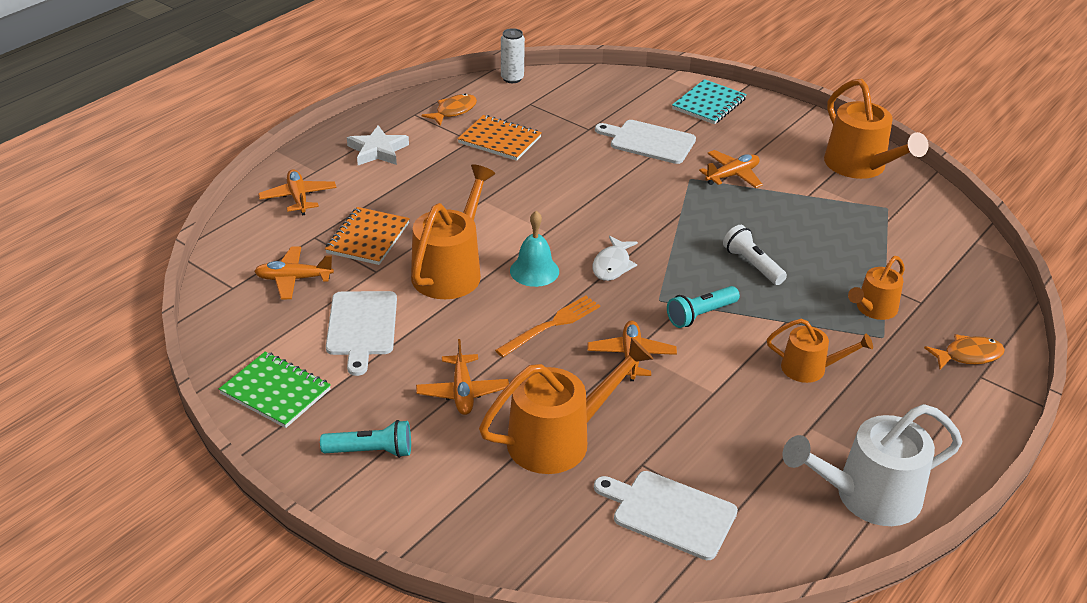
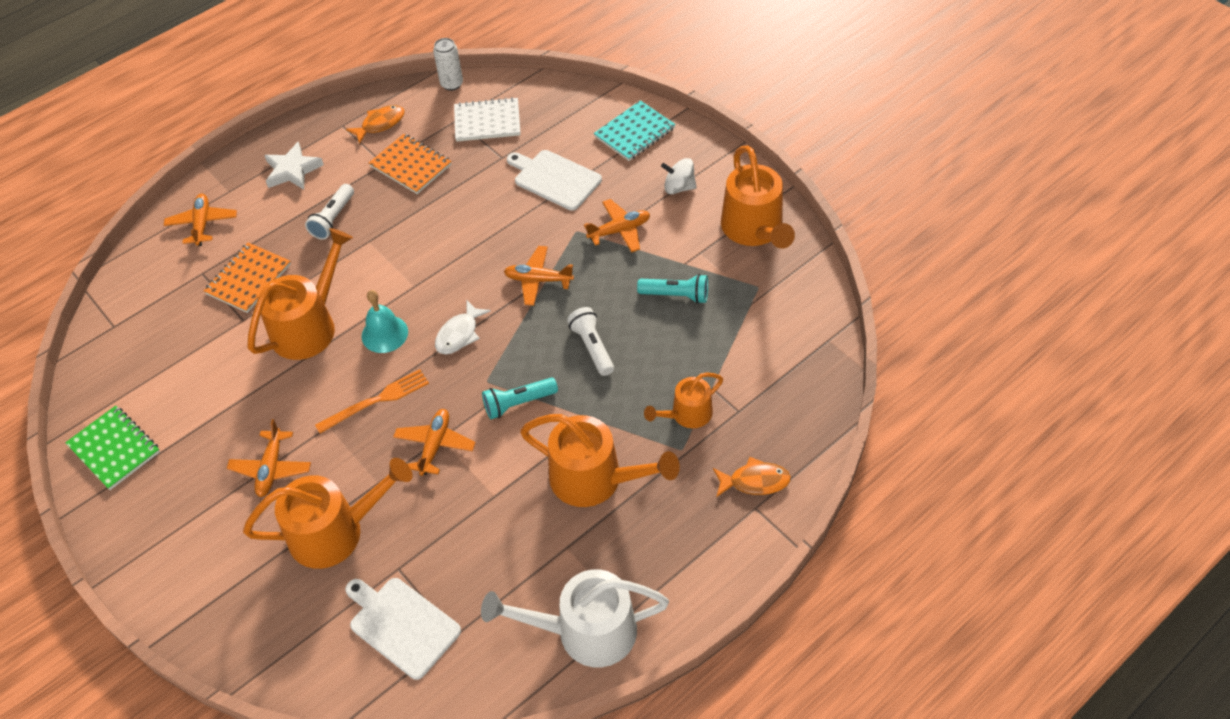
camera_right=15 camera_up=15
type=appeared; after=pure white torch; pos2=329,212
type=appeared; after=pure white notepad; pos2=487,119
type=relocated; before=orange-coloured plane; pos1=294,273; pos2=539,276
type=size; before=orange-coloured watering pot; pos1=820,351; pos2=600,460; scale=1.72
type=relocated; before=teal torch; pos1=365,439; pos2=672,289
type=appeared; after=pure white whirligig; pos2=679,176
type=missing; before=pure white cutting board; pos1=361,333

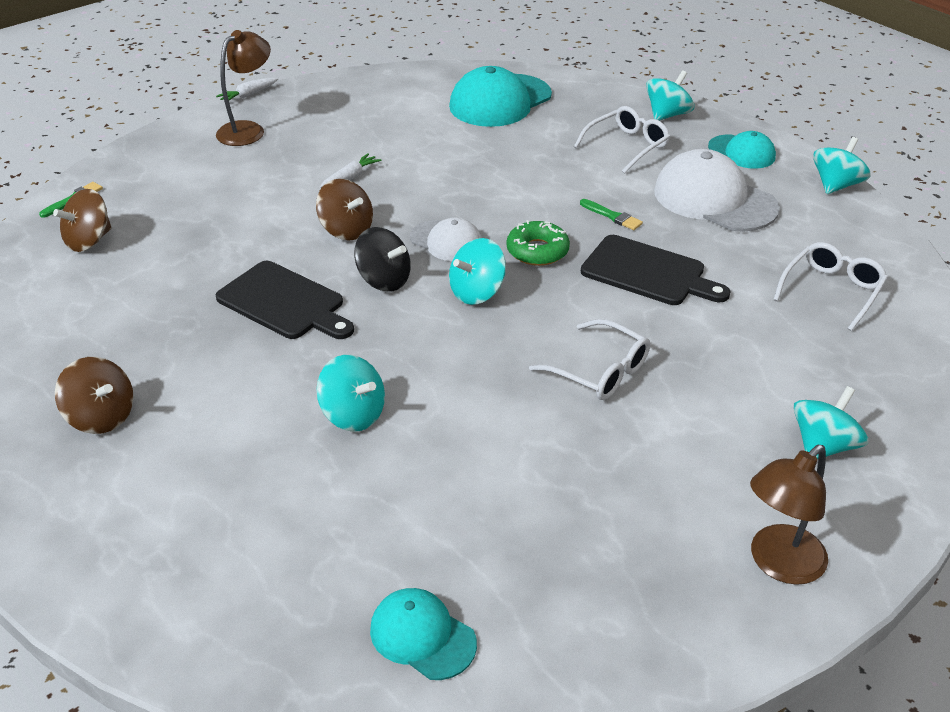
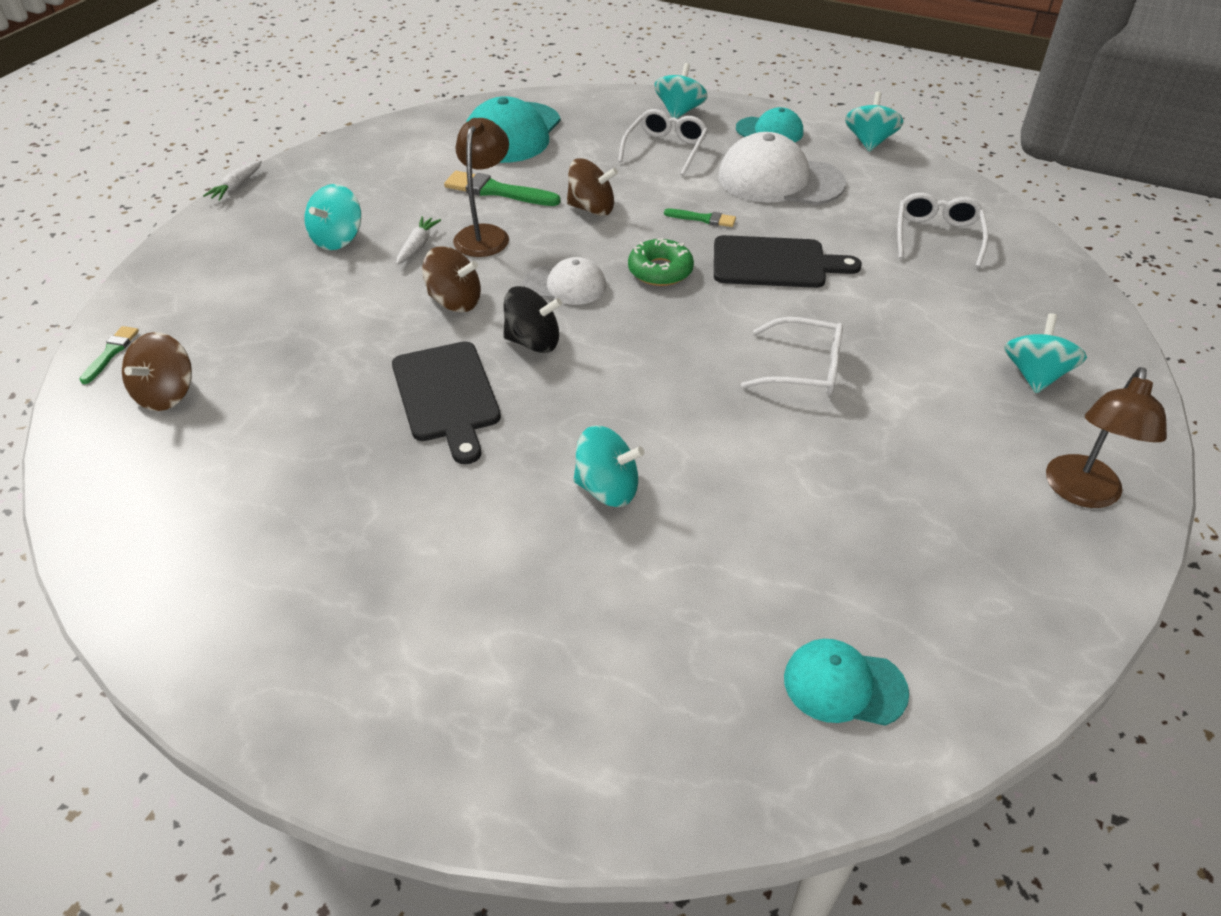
camera_right=-25 camera_up=5
type=relocated; before=teal whirligig; pos1=477,271; pos2=332,217
type=spun; before=jet-black cutting board; pos1=285,300; pos2=446,402; turn=60
type=appeared; after=green paintbrush; pos2=502,188
type=relocated; before=russet reading lamp; pos1=243,88; pos2=481,187
type=relocated; before=russet whirligig; pos1=94,395; pos2=592,187

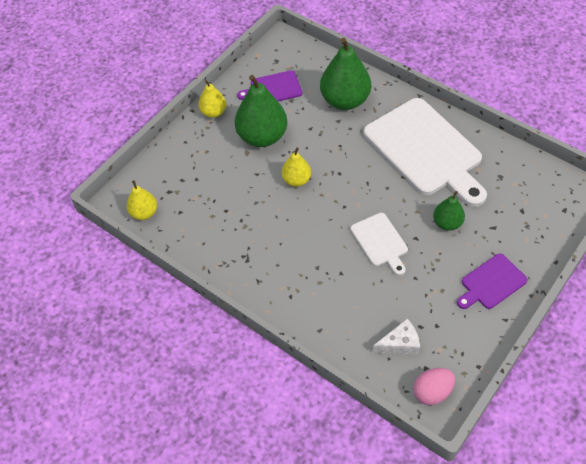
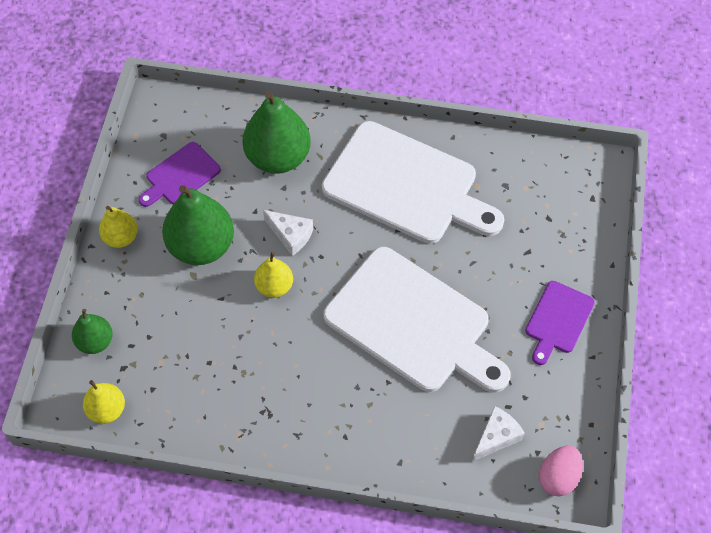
camera_right=-30 camera_up=5
type=relocated; before=green pear; pos1=449,211; pos2=92,331
type=appeared; after=pure white cheese; pos2=288,233
type=size; before=pure white cutting board; pos1=379,244; pos2=416,320; scale=2.08

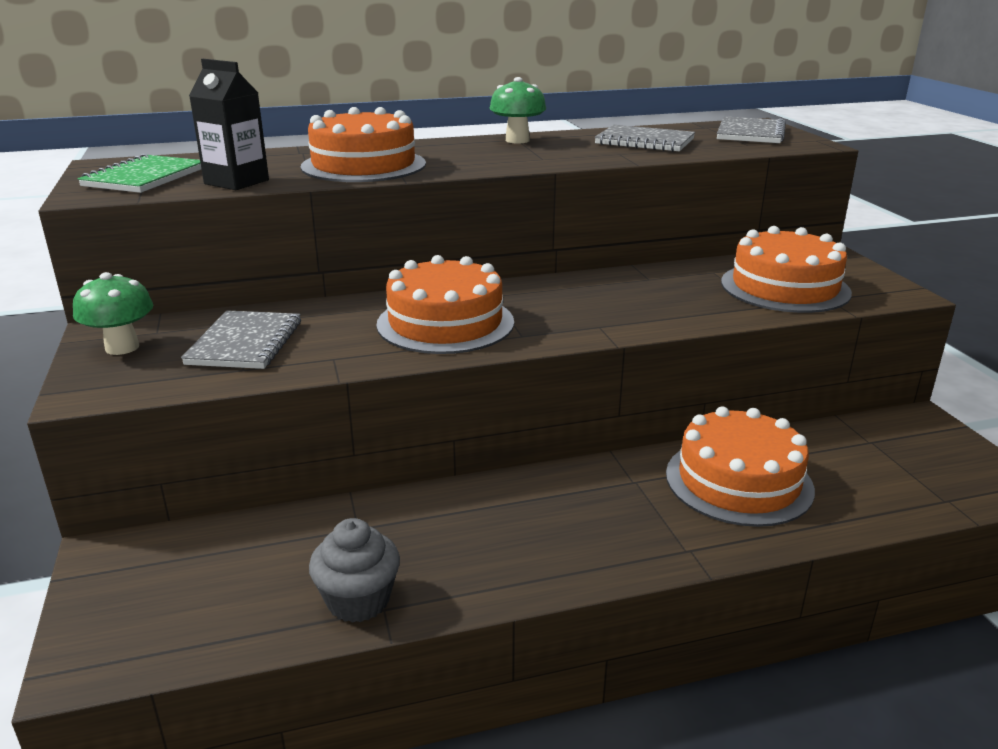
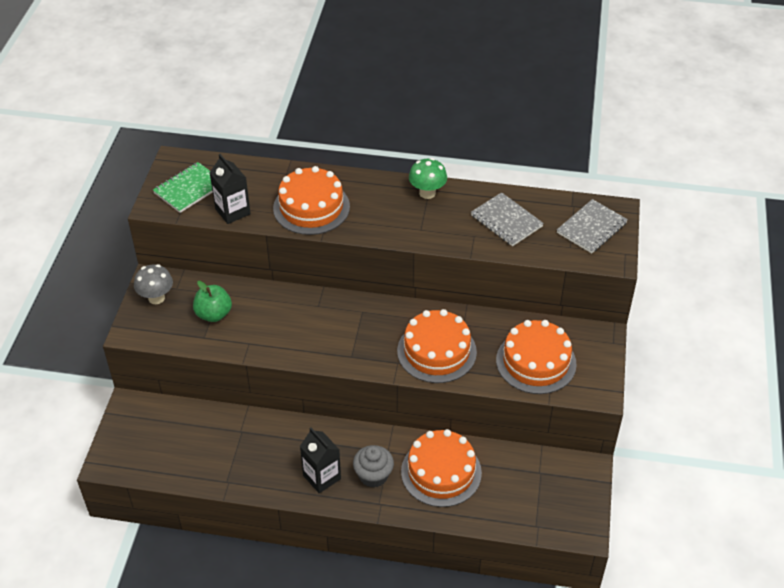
camera_right=25 camera_up=20
type=colour; before=green mushroom; after=grey mushroom; pos1=113,313; pos2=153,284
type=exchanged; before=grey notepad; after=green toy apple; pos1=241,339; pos2=212,301
type=appeared; after=jet-black carton; pos2=320,460
type=relocated; before=grey fairy cake; pos1=354,570; pos2=373,466
type=relocated; before=orange-coloured gateau; pos1=445,304; pos2=437,346

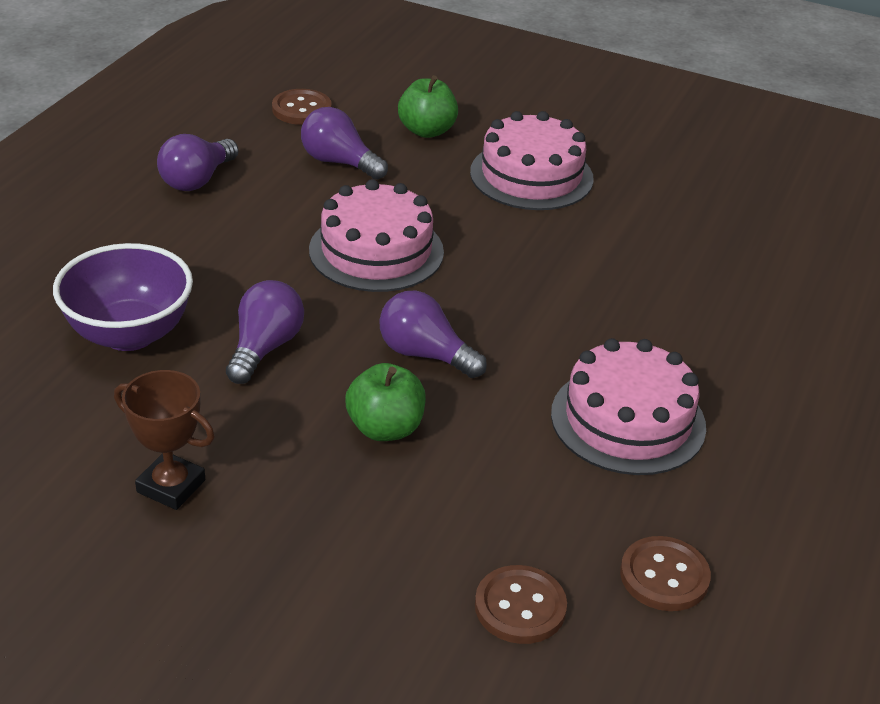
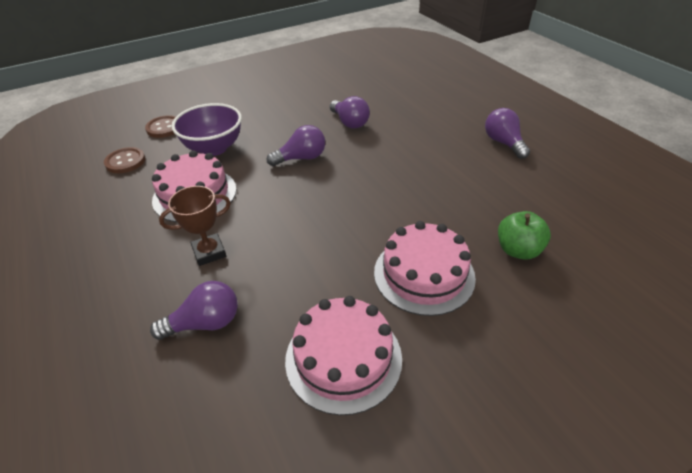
camera_right=130 camera_up=5
type=relocated; before=royal purple bulb; pos1=344,143; pos2=194,310
type=relocated; before=russet trophy; pos1=164,440; pos2=195,226
type=relocated; before=royal purple bowl; pos1=123,297; pos2=206,129
type=relocated; before=rose-pink gateau; pos1=376,235; pos2=343,355
type=missing; before=russet shirt button; pos1=302,107
type=missing; before=green toy apple; pos1=385,402

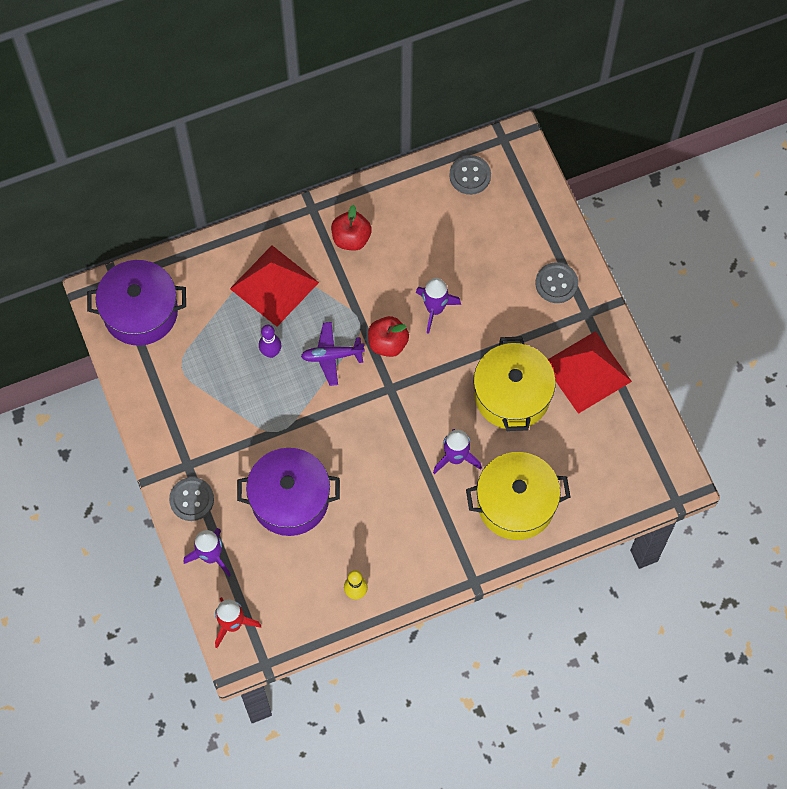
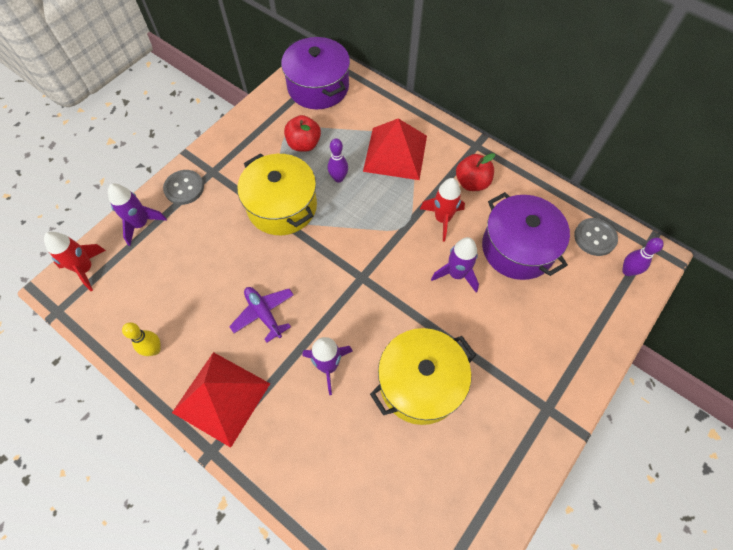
camera_right=60 camera_up=-5
type=relocated; before=scarlet pyramid shape; pos1=590,372; pos2=221,400
type=relocated; before=royal purple plane; pos1=333,354; pos2=261,315
type=relocated; before=bright yellow cooking pot; pos1=518,496; pos2=277,194
type=relocated; before=scarlet toy apple; pos1=388,336; pos2=302,133
type=appeared; after=scarlet rocket; pos2=442,209
type=relocated; before=royal purple cooking pot; pos1=288,492; pos2=526,236
type=appeared; after=royal purple bowling pin; pos2=643,257
type=missing; before=grey shirt button; pos1=556,282

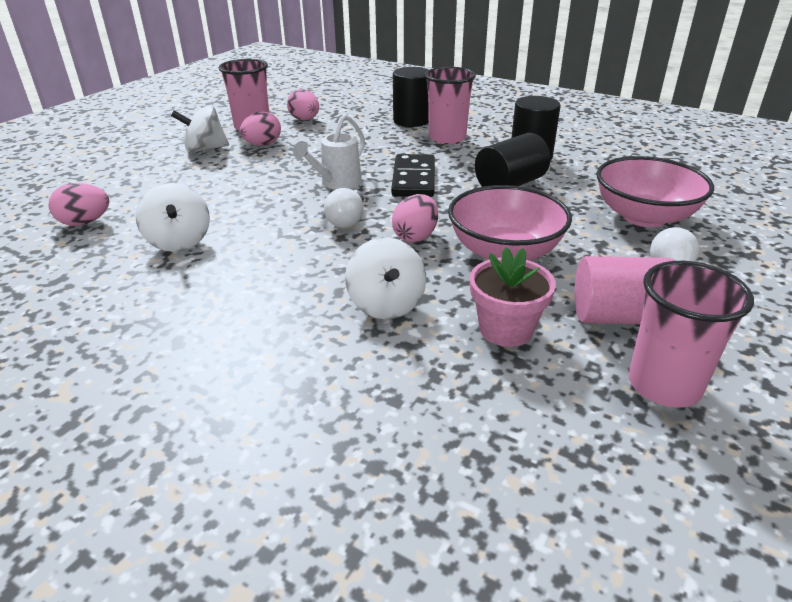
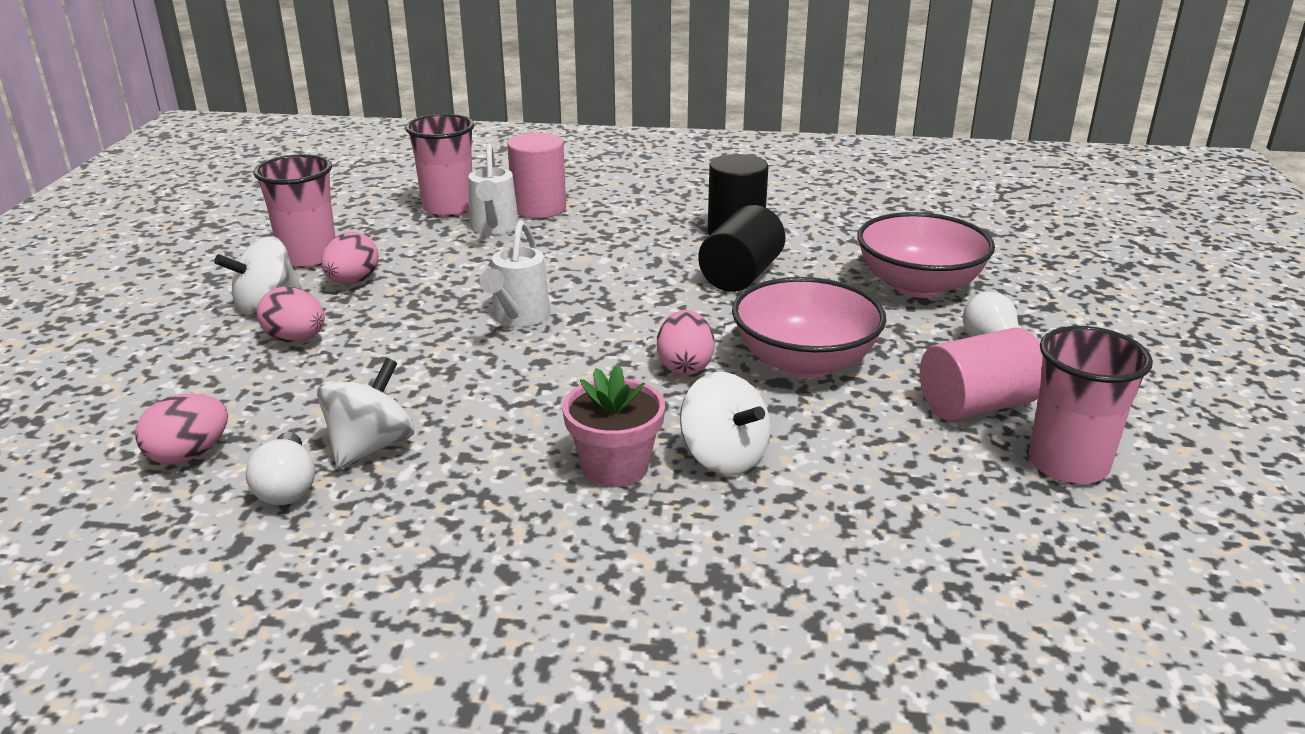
camera_right=-25 camera_up=-5
type=relocated; before=pure white bulb; pos1=344,208; pos2=280,468
type=relocated; before=rose-pink egg shape; pos1=303,104; pos2=290,314
type=spun; before=pure white whirligig; pos1=173,217; pos2=365,413; turn=-105
type=relocated; before=rose-pink cup; pos1=450,105; pos2=440,165
type=appeared; after=pure white watering pot; pos2=493,189
type=colour; before=jet-black cylinder shape; after=rose-pink cylinder shape; pos1=411,97; pos2=536,175
type=relocated; before=rose-pink potted plant; pos1=513,297; pos2=613,426
type=missing; before=jet-black domino tile; pos1=413,175

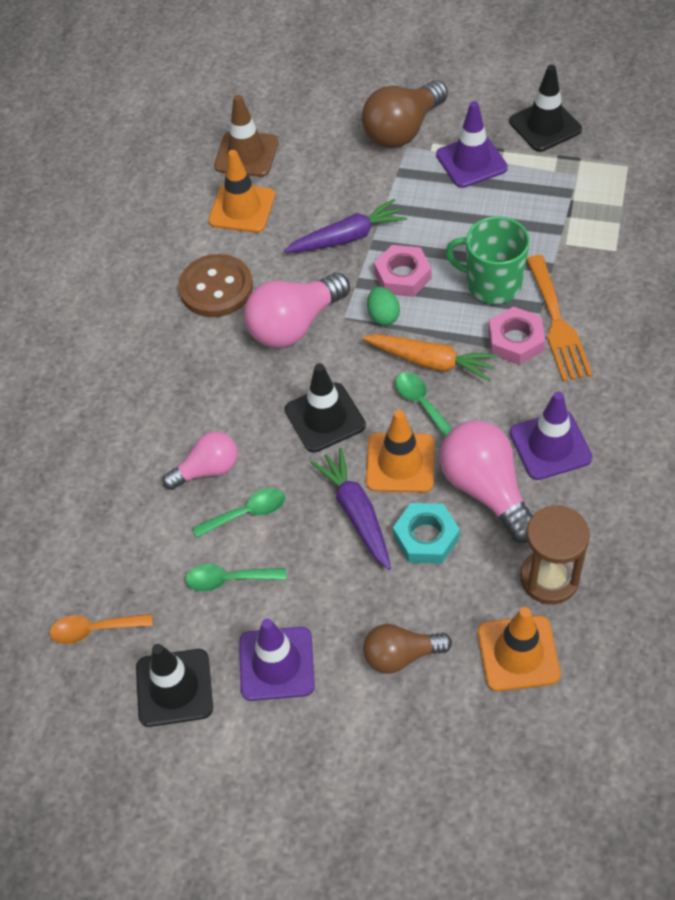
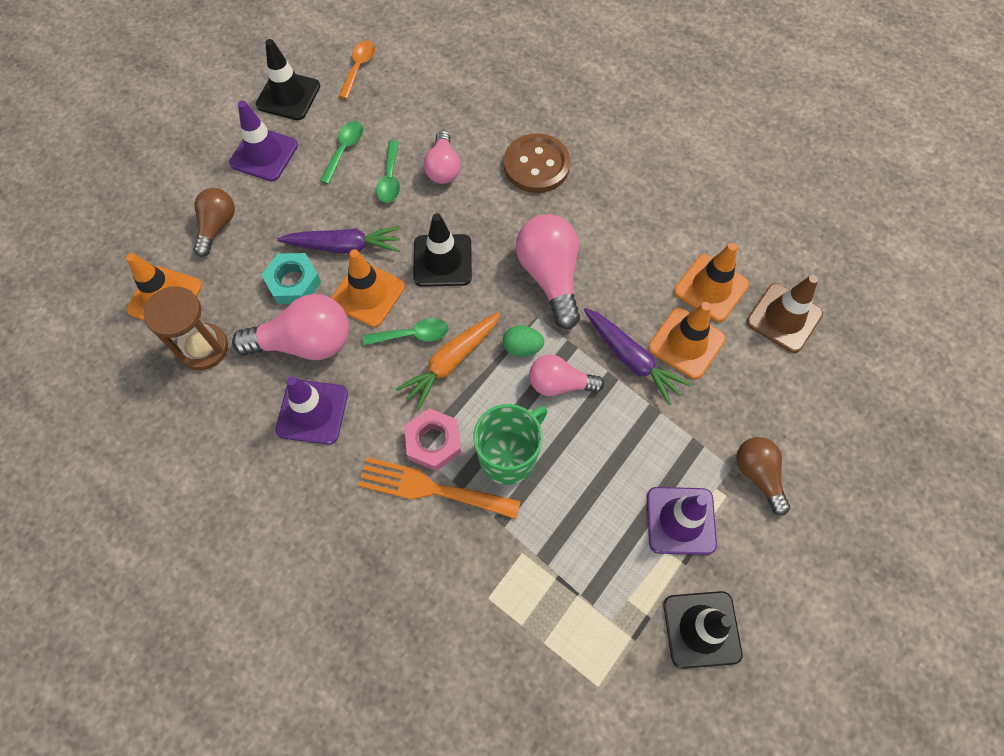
camera_right=110 camera_up=10
type=relocated; before=russet shirt button; pos1=215,285; pos2=537,163
type=exchanged; before=rose-pink hex nut; after=rose-pink bulb; pos1=402,271; pos2=566,375
type=spun; before=royal purple toy carrot; pos1=345,226; pos2=637,357; turn=-45
type=appeared; after=orange-coloured road cone; pos2=687,340
type=size; before=russet bulb; pos1=405,114; pos2=763,476; scale=0.62

